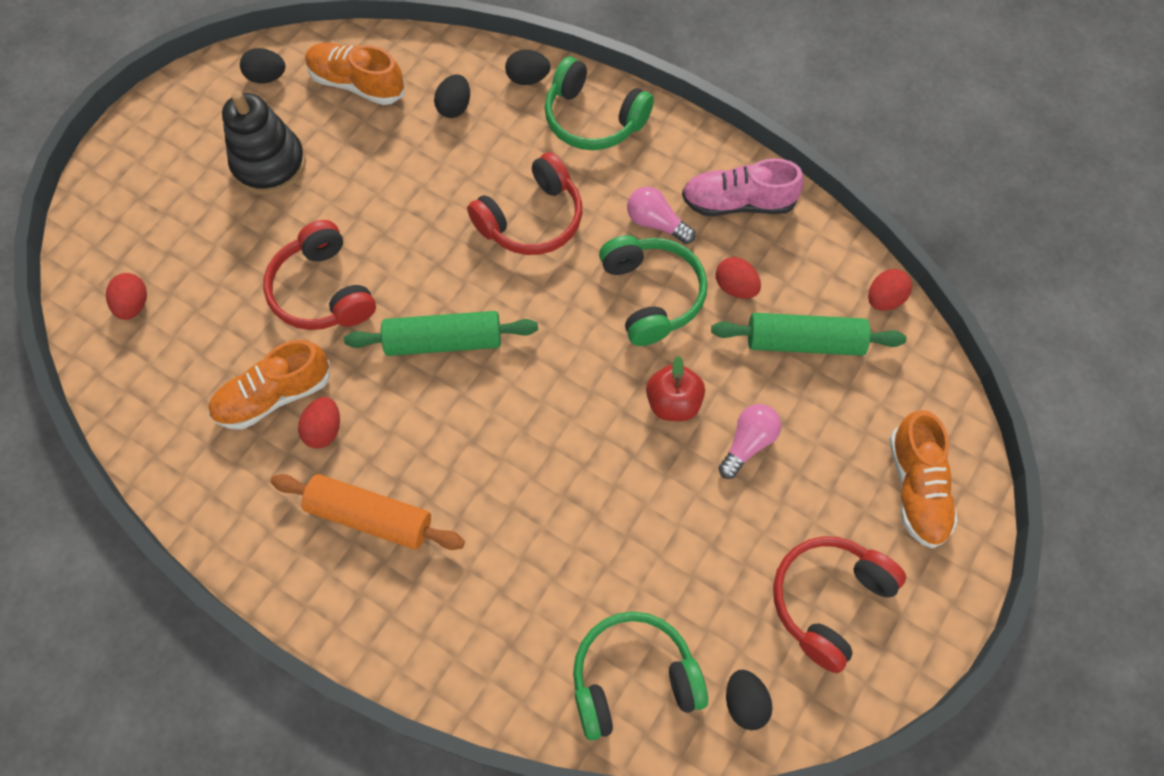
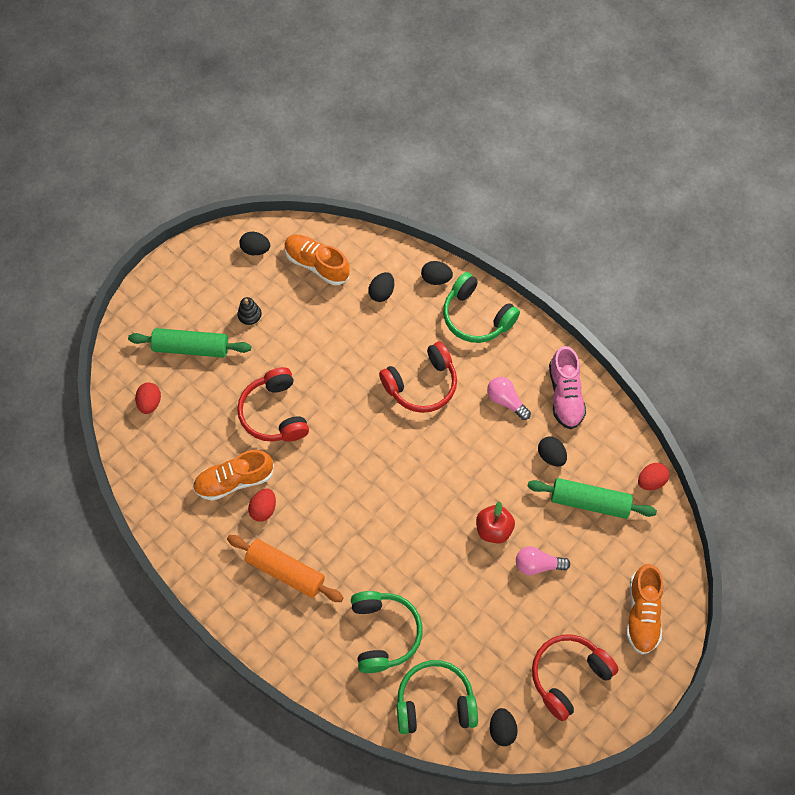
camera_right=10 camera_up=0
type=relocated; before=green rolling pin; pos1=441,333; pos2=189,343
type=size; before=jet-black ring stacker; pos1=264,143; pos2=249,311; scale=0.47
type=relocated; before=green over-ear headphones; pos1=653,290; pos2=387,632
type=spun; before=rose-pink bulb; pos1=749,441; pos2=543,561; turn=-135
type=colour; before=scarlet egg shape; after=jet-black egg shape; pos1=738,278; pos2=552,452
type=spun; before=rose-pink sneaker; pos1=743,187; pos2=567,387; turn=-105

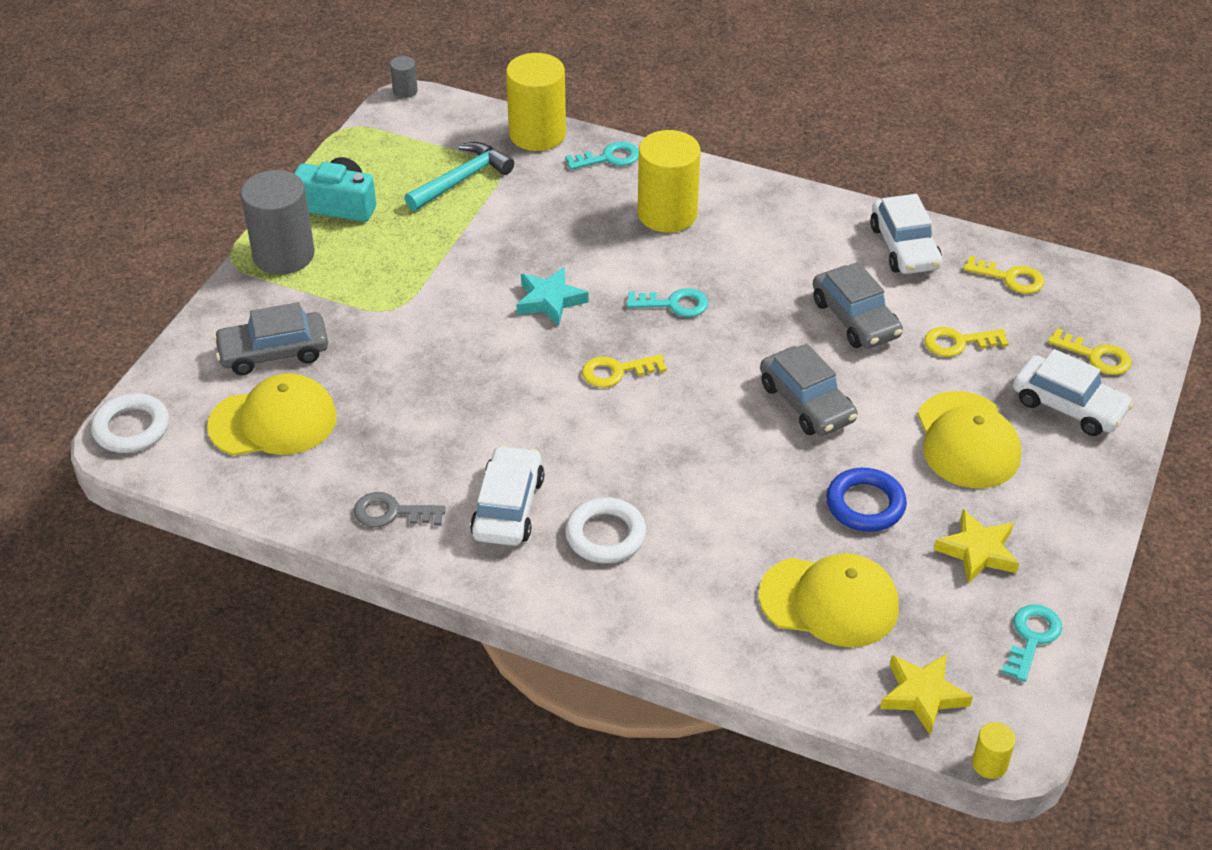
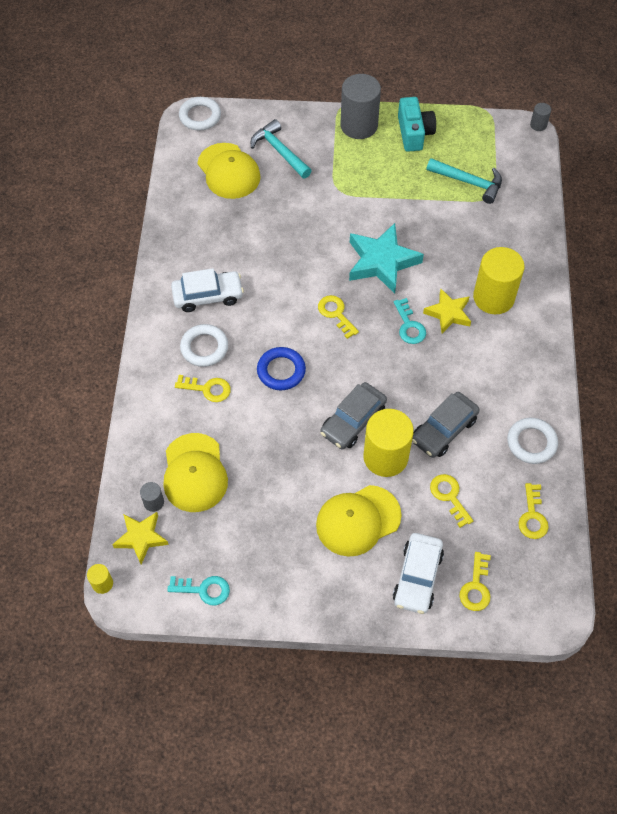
camera_right=70 camera_up=15
type=appeared; after=grey cylinder shape; pos2=152,497
type=appeared; after=bright yellow door key; pos2=203,388
type=exchanged; before=grey toy car; after=teal carpenter's hammer; pos1=270,338; pos2=281,148
type=relocated; before=blue hoop; pos1=866,500; pos2=281,368
type=size; before=teal star shape; pos1=552,296; pos2=386,258; scale=1.63
type=relocated; before=bright yellow cylinder shape; pos1=536,102; pos2=388,443
type=relocated; before=bright yellow star shape; pos1=976,546; pos2=447,311
type=exchanged; before=pure white toy car; after=pure white hoop; pos1=906,234; pos2=532,441
type=missing; before=grey door key; pos1=400,509
type=missing; before=teal door key; pos1=602,156

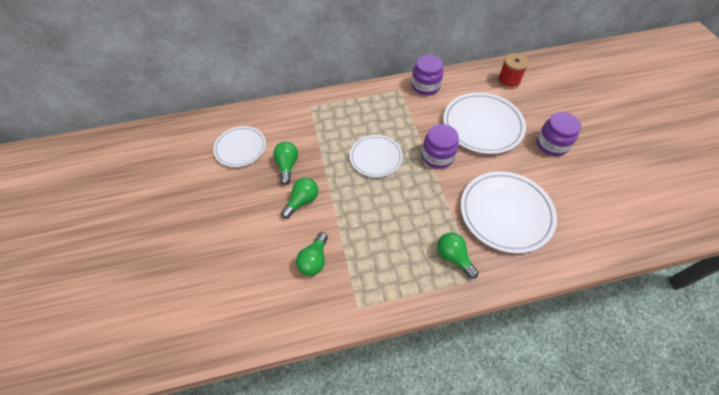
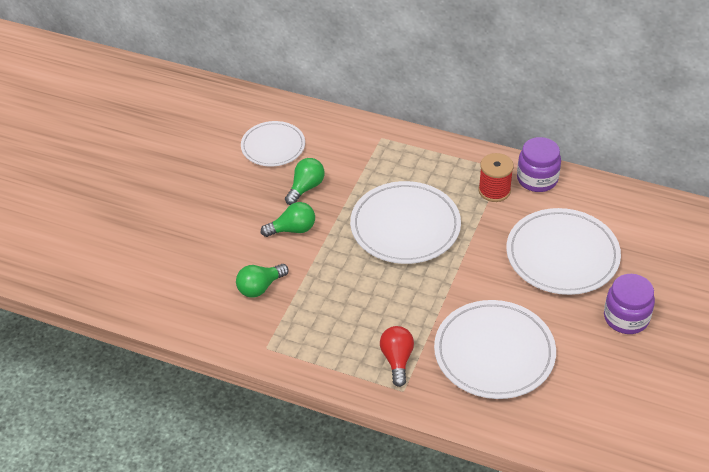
camera_right=35 camera_up=-10
type=size; before=pure white dinner plate; pos1=376,156; pos2=405,222; scale=1.6
type=colour; before=green bulb; after=scarlet bulb; pos1=458,256; pos2=397,356
type=relocated; before=scarlet spool; pos1=513,71; pos2=496,177
type=missing; before=royal purple jar; pos1=440,146

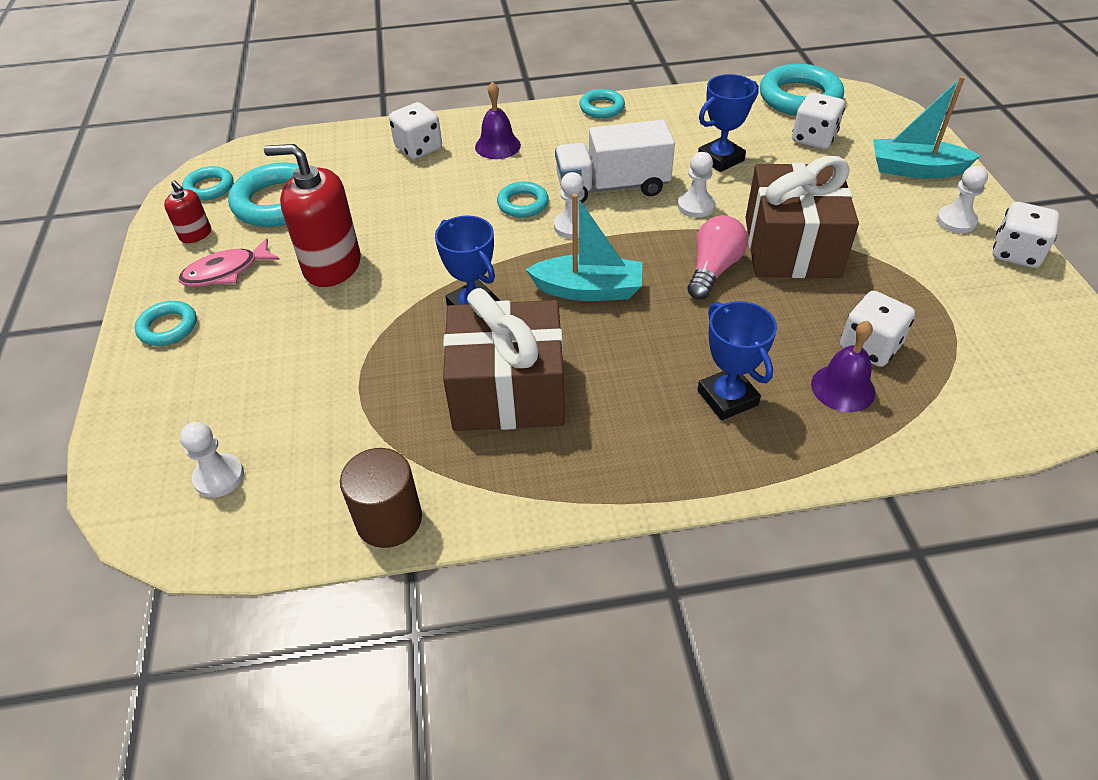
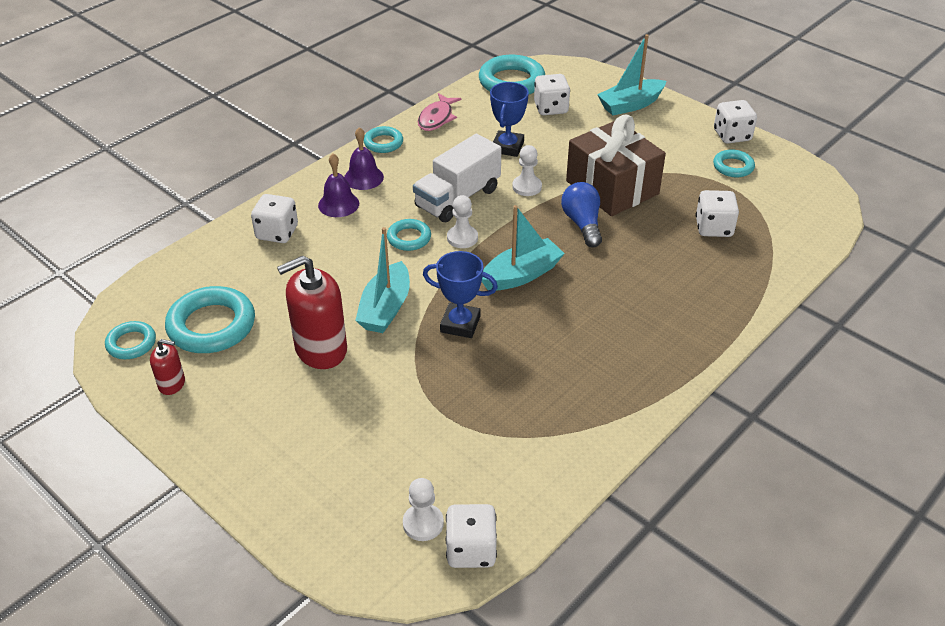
camera_right=-40 camera_up=-5
type=relocated; before=royal purple bell; pos1=843,366; pos2=364,158
type=appeared; after=teal boat; pos2=382,280
type=relocated; before=rose-pink fish; pos1=229,262; pos2=440,112
type=appeared; after=pure white die; pos2=471,536
type=colour; before=rose-pink bulb; after=blue bulb; pos1=718,257; pos2=581,214
type=relocated; before=teal hoop; pos1=166,323; pos2=734,163
type=missing; before=russet cylinder shape; pos1=381,498
type=missing; before=russet wrapped gift; pos1=504,359
type=missing; before=blue trophy; pos1=737,360
type=missing; before=pure white game pawn; pos1=962,199

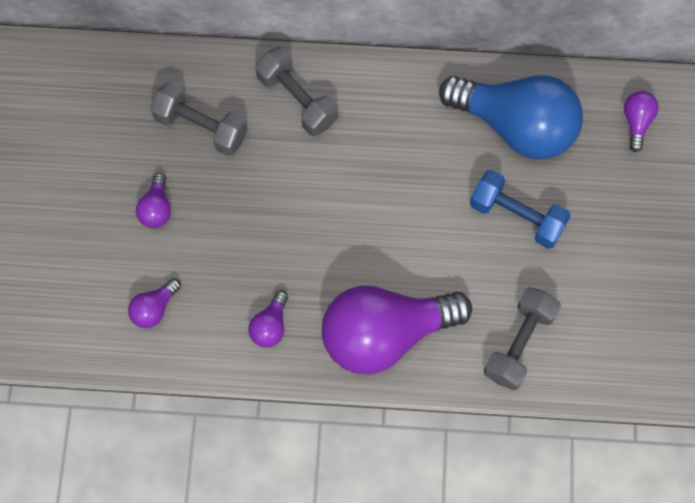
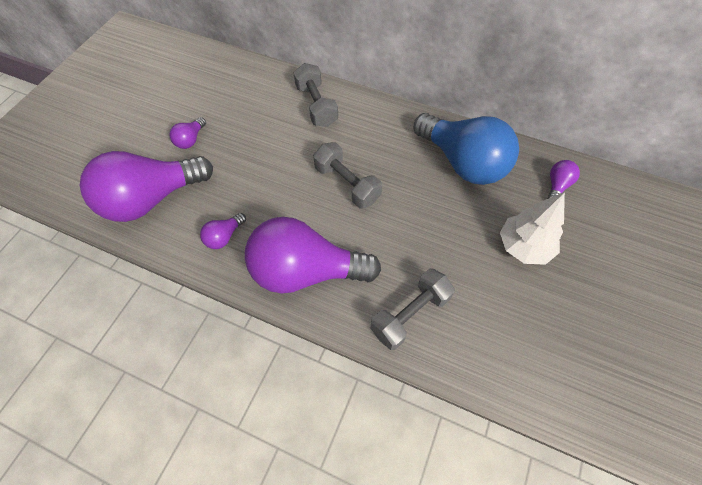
camera_right=20 camera_up=-10
type=size; before=royal purple bulb; pos1=154,303; pos2=146,186; scale=2.43
type=relocated; before=grey dumbbell; pos1=199,119; pos2=347,175
type=appeared; after=pure white tree; pos2=532,228
type=missing; before=blue dumbbell; pos1=520,209

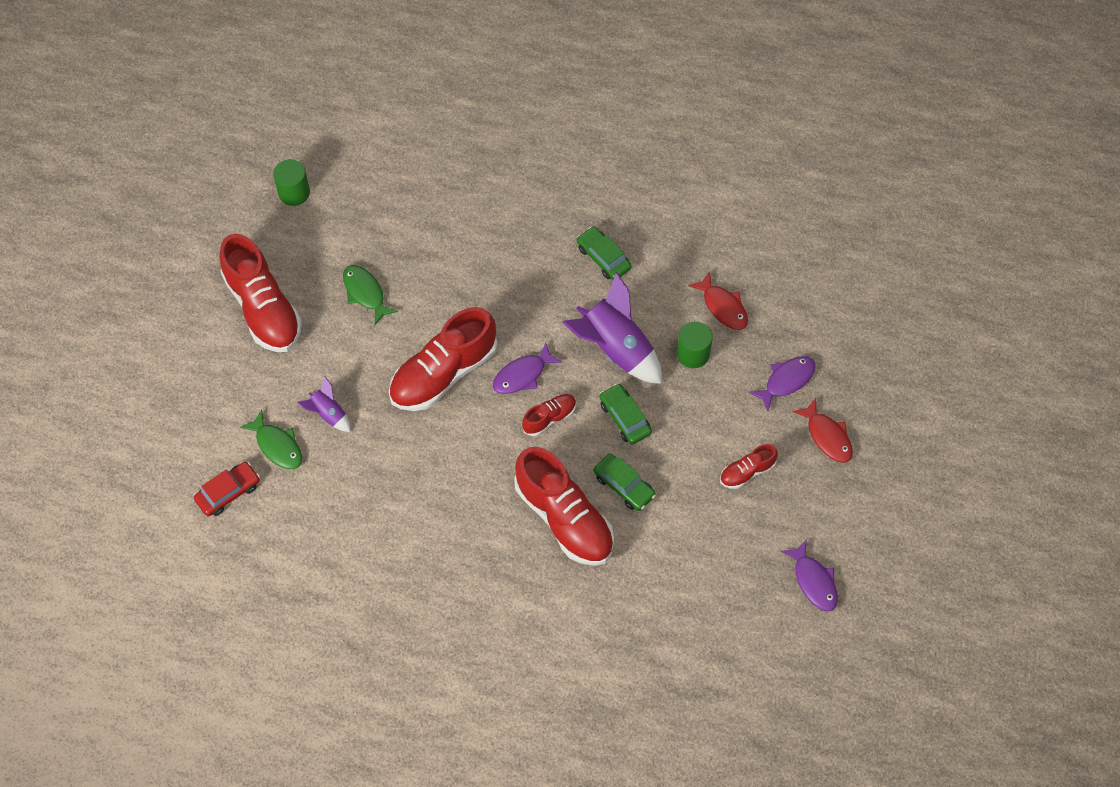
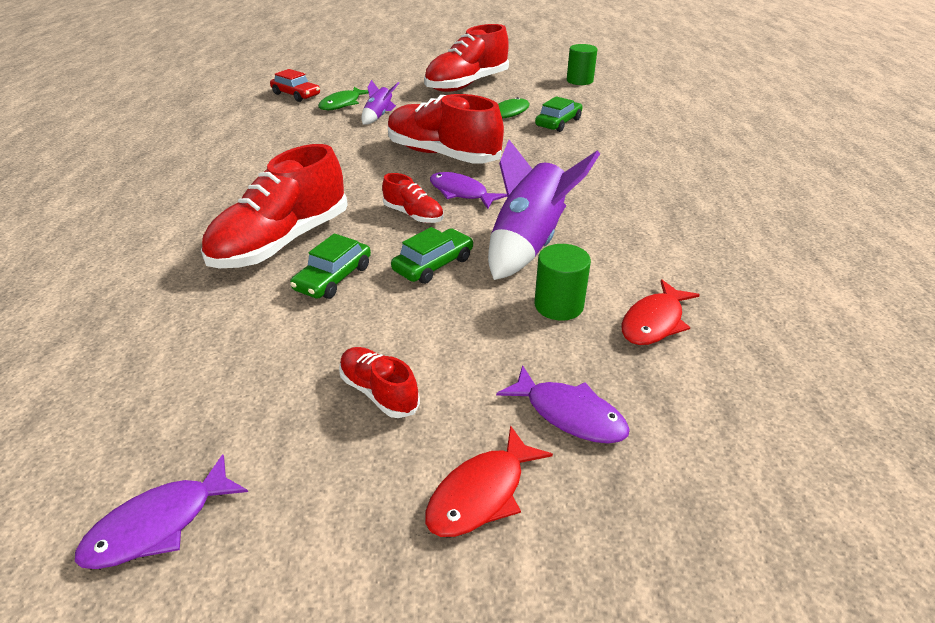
camera_right=75 camera_up=-25
type=relocated; before=green toy car; pos1=604,253; pos2=559,114

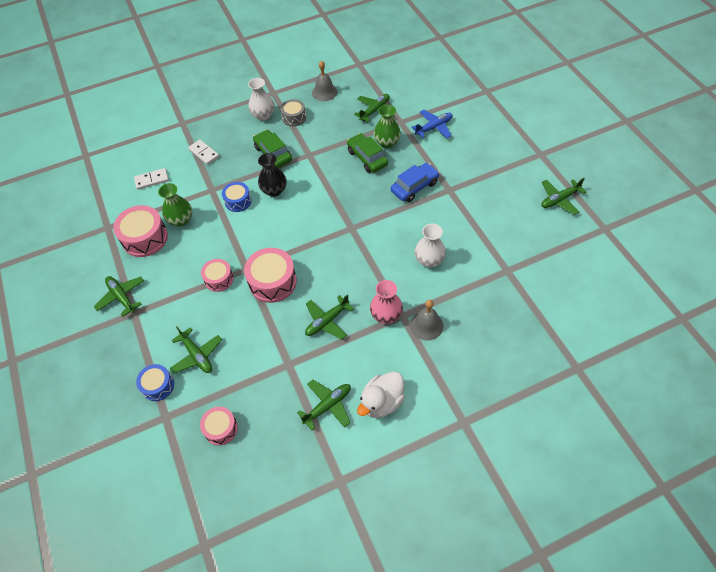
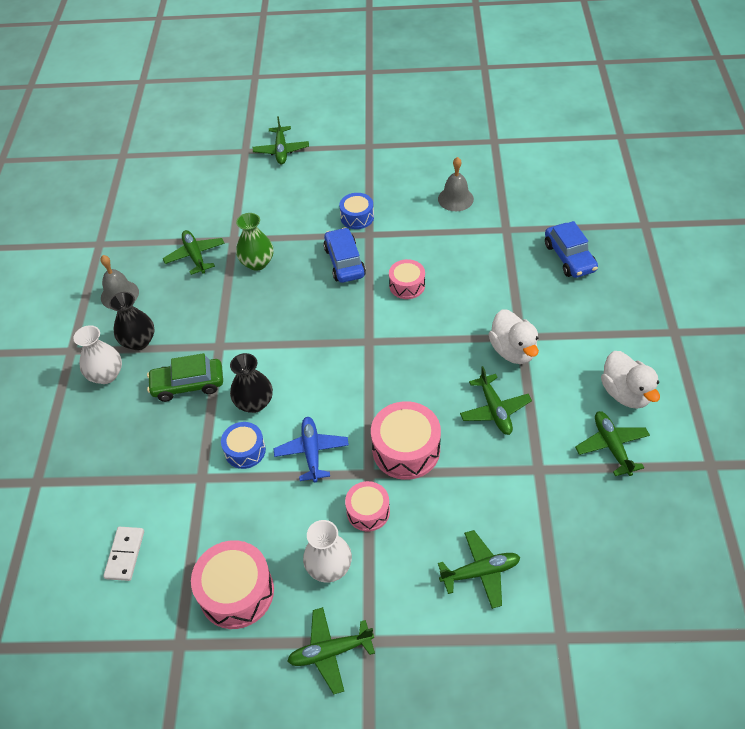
camera_right=-65 camera_up=-5
type=exchanged; before=grey snare drum; after=jet-black tall vase; pos1=293,112; pos2=132,321
type=relocated; before=green plane; pos1=564,196; pos2=281,140
type=relocated; before=blue plane; pos1=432,124; pos2=311,450
type=relocated; before=pure white tall vase; pos1=430,245; pos2=327,551
type=relocated; before=blue snare drum; pos1=155,382; pos2=356,211
type=relocated; before=rose-pink snare drum; pos1=219,426; pos2=407,279
type=relocated; before=grey bell; pos1=427,320; pos2=456,184
type=exchanged; before=rose-pink tall vase; after=pure white duck; pos1=386,302; pos2=514,336
type=appeared; after=blue toy car; pos2=571,249
type=missing; before=green tall vase; pos1=175,205
type=missing; before=pure white domino tile; pos1=203,152
type=missing; before=green toy car; pos1=367,153

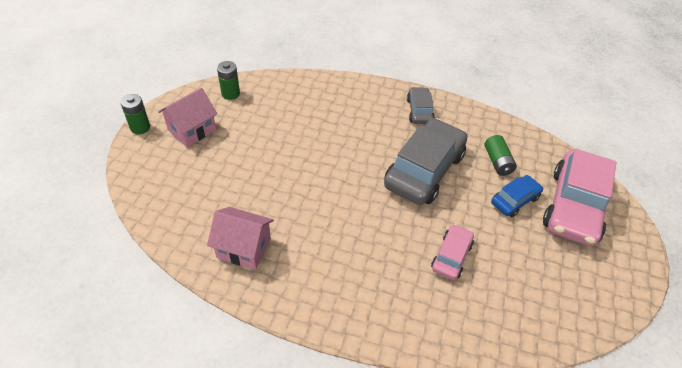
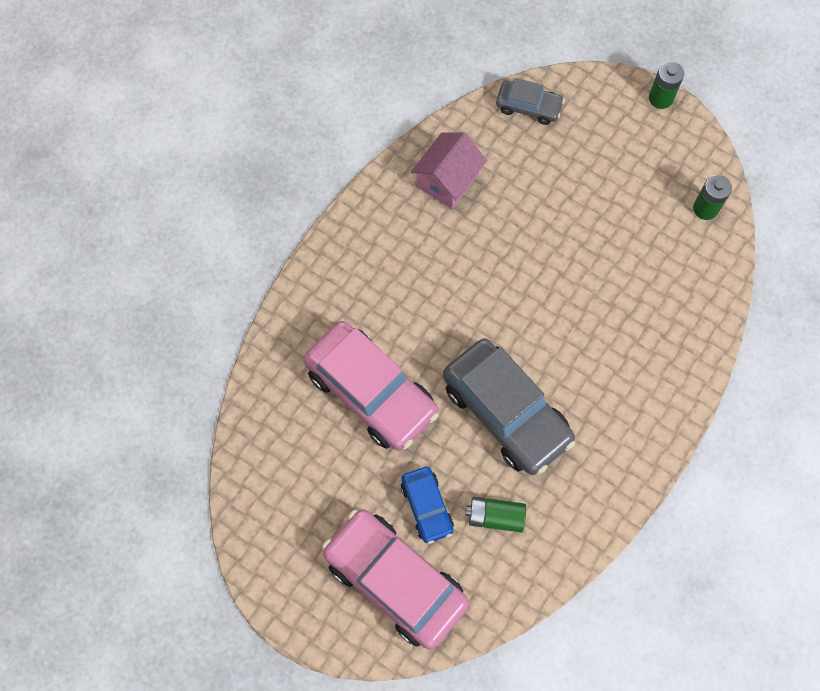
camera_right=110 camera_up=20
type=size; before=rose-pink toy car; pos1=452,252; pos2=371,386; scale=1.96
type=relocated; before=grey toy car; pos1=421,105; pos2=530,101
type=missing; before=rose-pink toy house; pos1=188,117

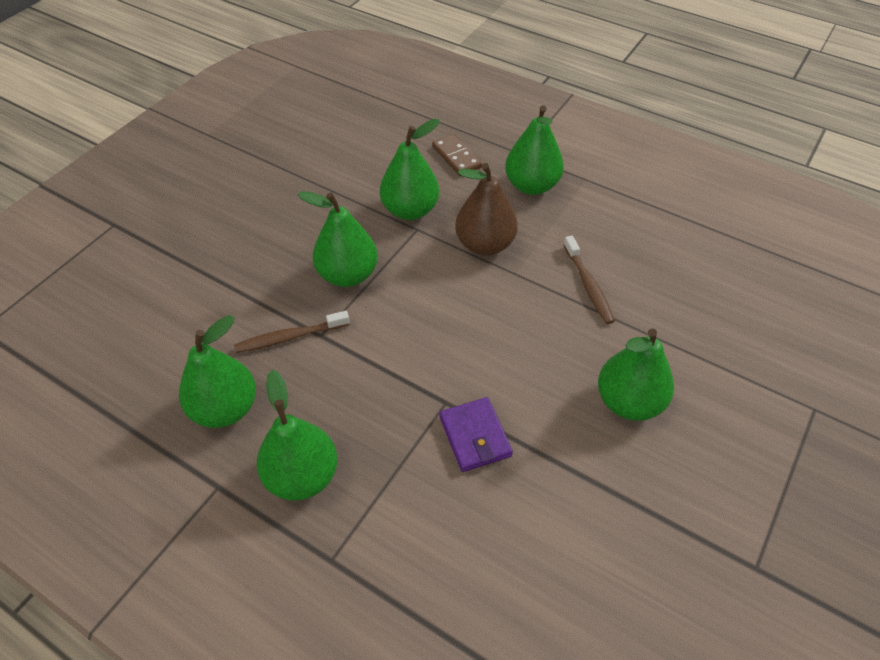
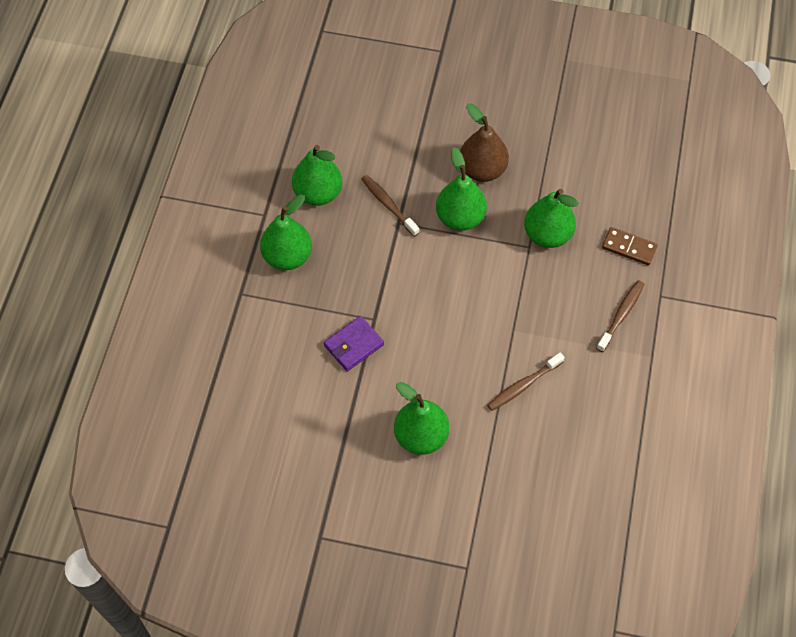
camera_right=70 camera_up=10
type=relocated; before=russet pear; pos1=486,209; pos2=484,142
type=exchanged; before=green pear; after=russet tooth brush; pos1=534,150; pos2=620,316
type=spun; before=russet domino tile; pos1=457,155; pos2=630,246; turn=75

